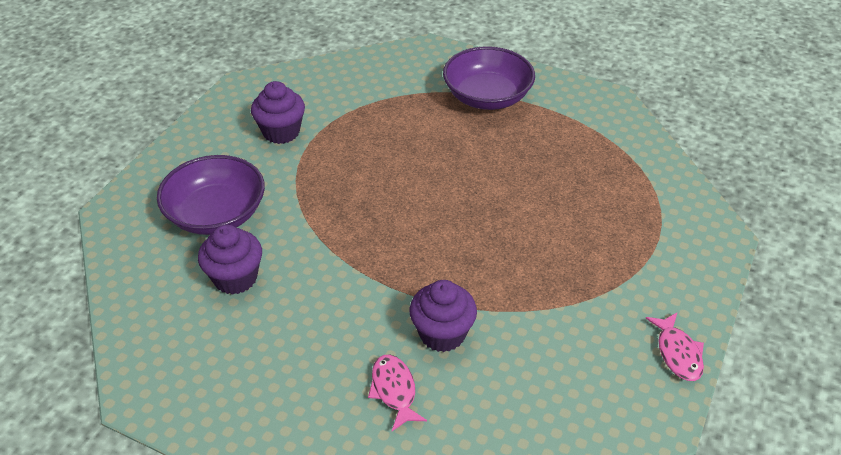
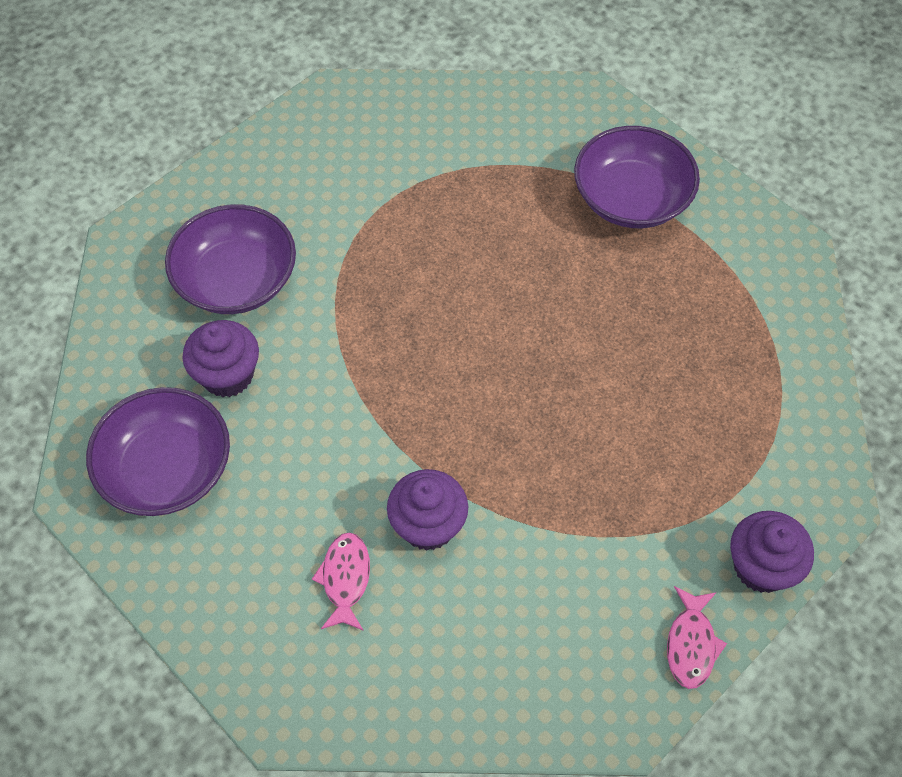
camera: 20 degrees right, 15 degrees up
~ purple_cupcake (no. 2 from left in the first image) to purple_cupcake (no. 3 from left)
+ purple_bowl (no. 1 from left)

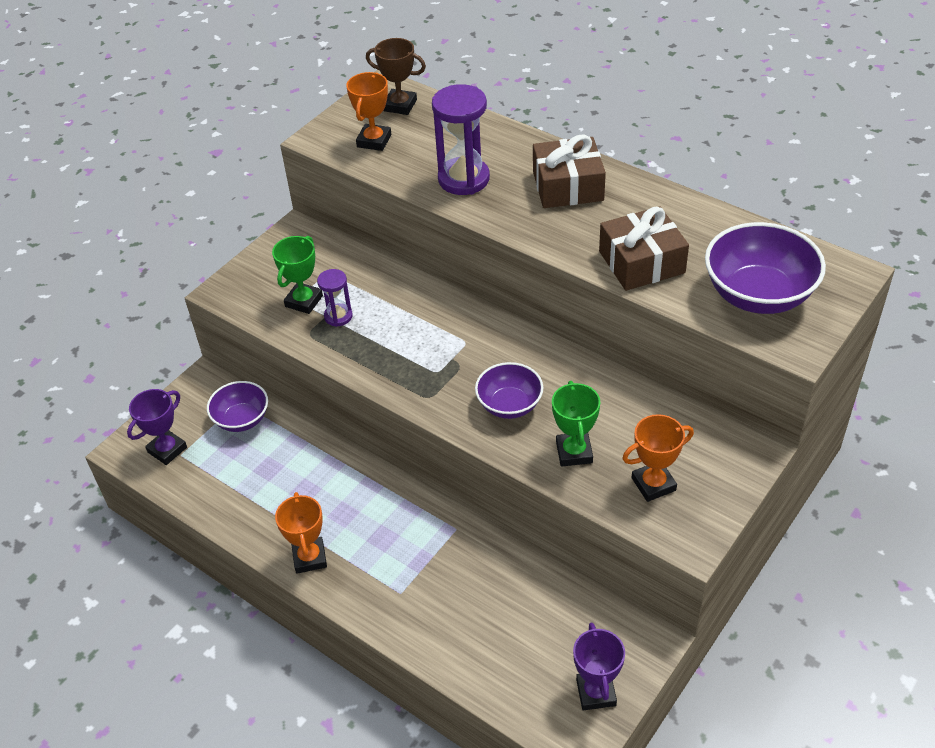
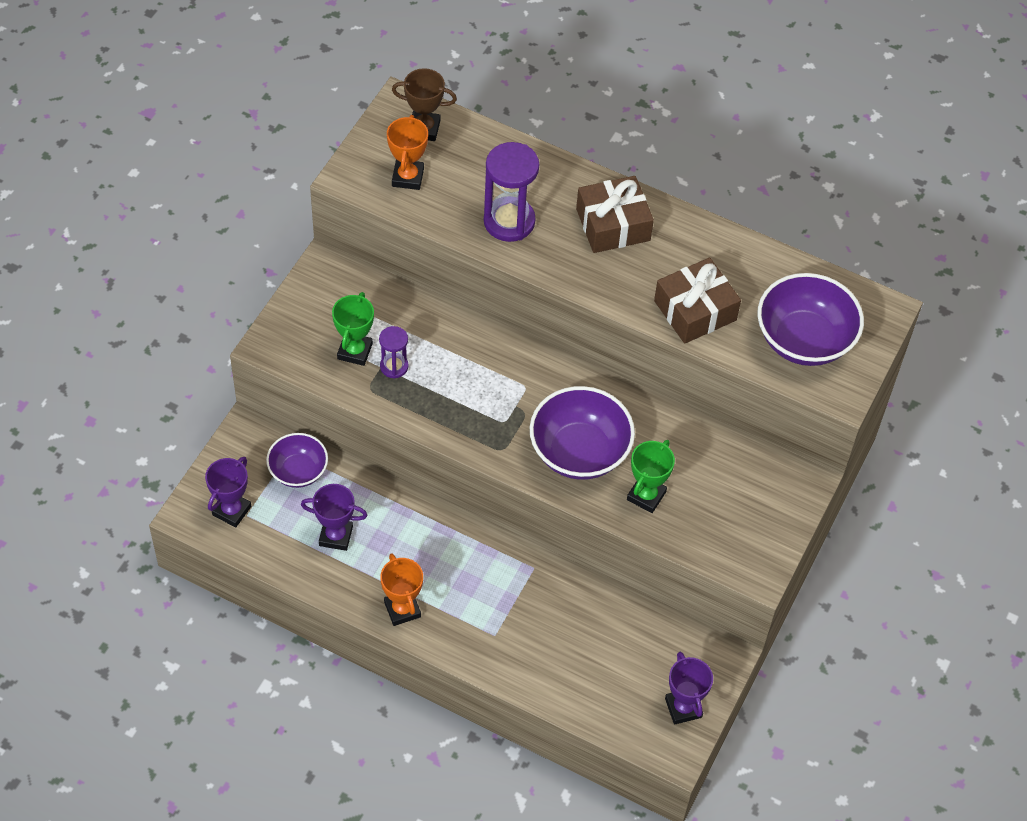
camera: 15 degrees left, 10 degrees up
~ purple_bowl (no. 2 from left) x1.64
~ green_trophy (no. 2 from left) 45 degrees clockwise
- orange_trophy (no. 3 from left)
+ purple_trophy (no. 2 from left)

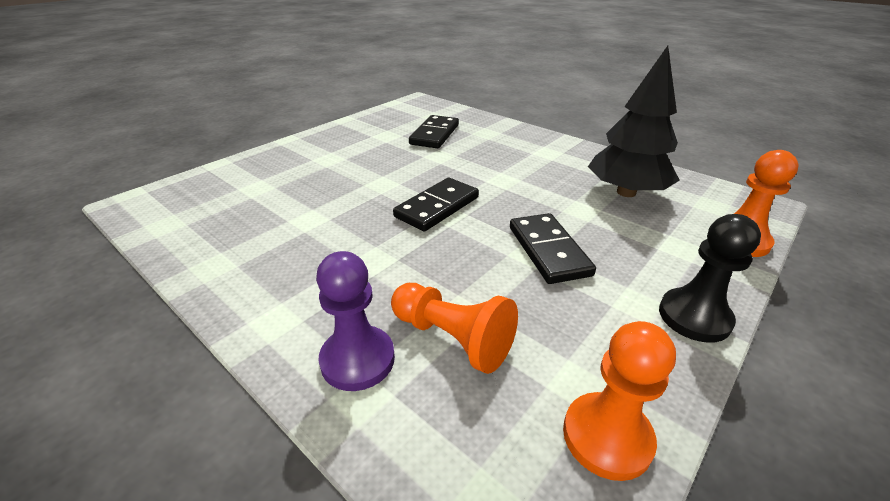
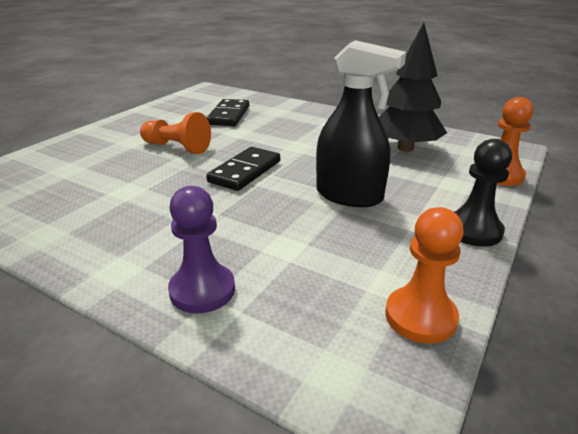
camera: 10 degrees left, 5 degrees down
~ orange_pawn (no. 1 from left)
~ black_domino (no. 3 from left) to black_spray_bottle

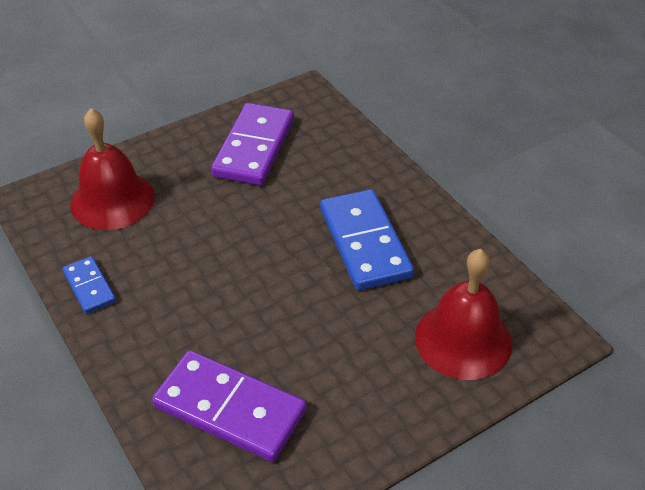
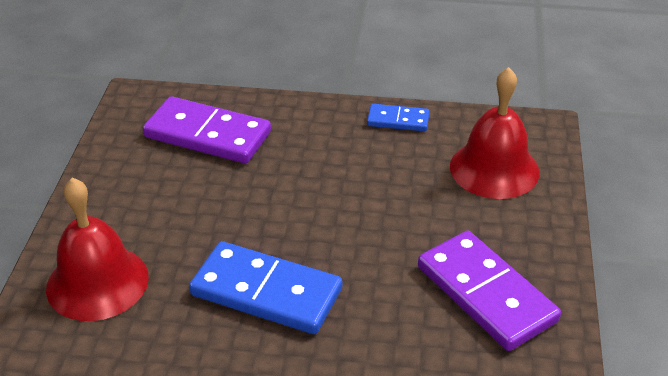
camera: 130 degrees right, 5 degrees down
~ purple_domino (no. 1 from left) 45 degrees clockwise

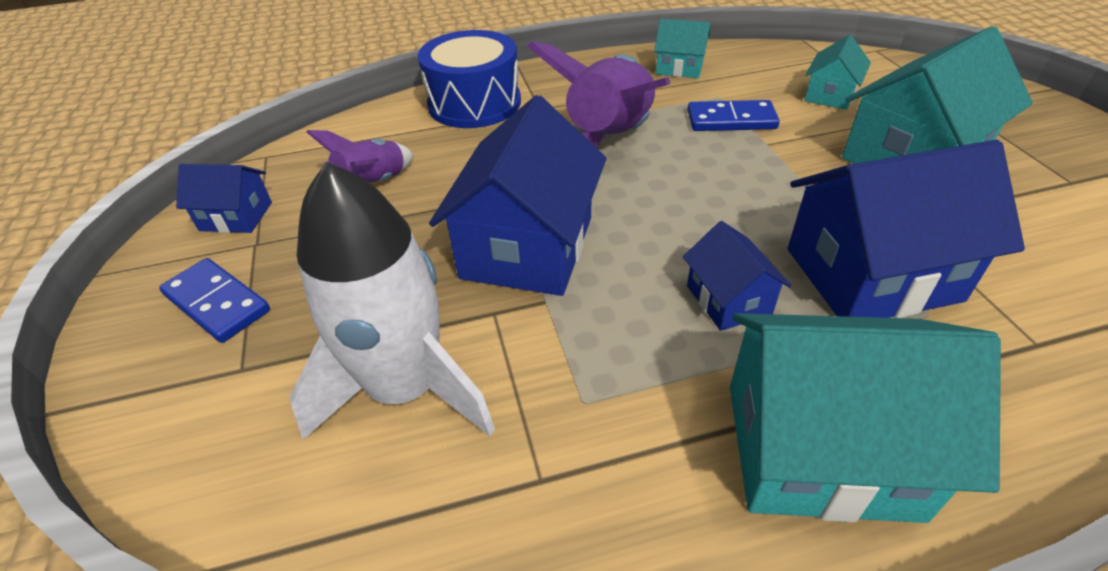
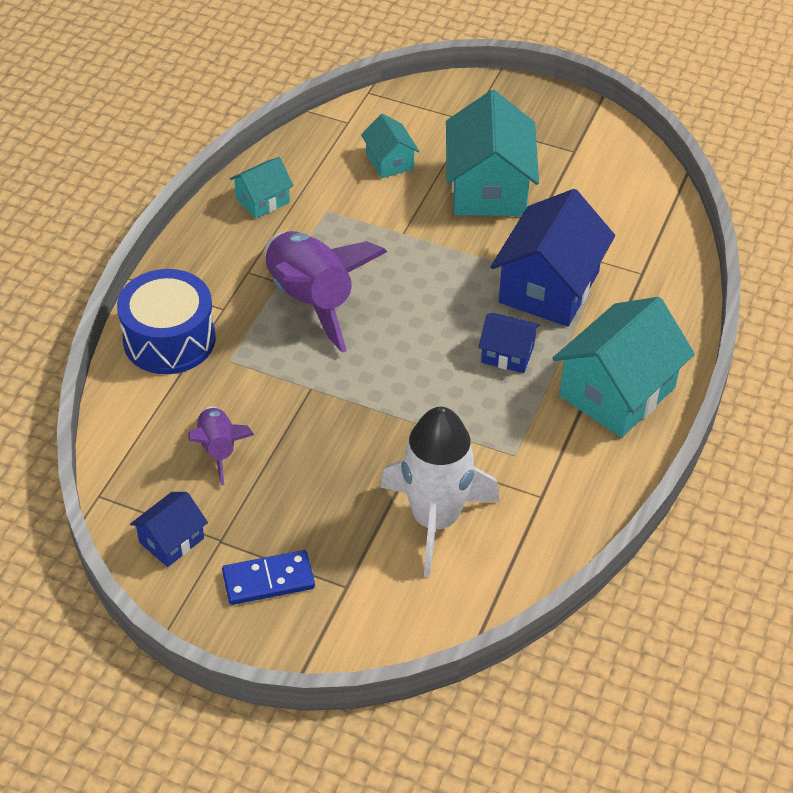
camera: 55 degrees left, 5 degrees up
- blue_house (no. 2 from left)
- blue_domino (no. 2 from left)

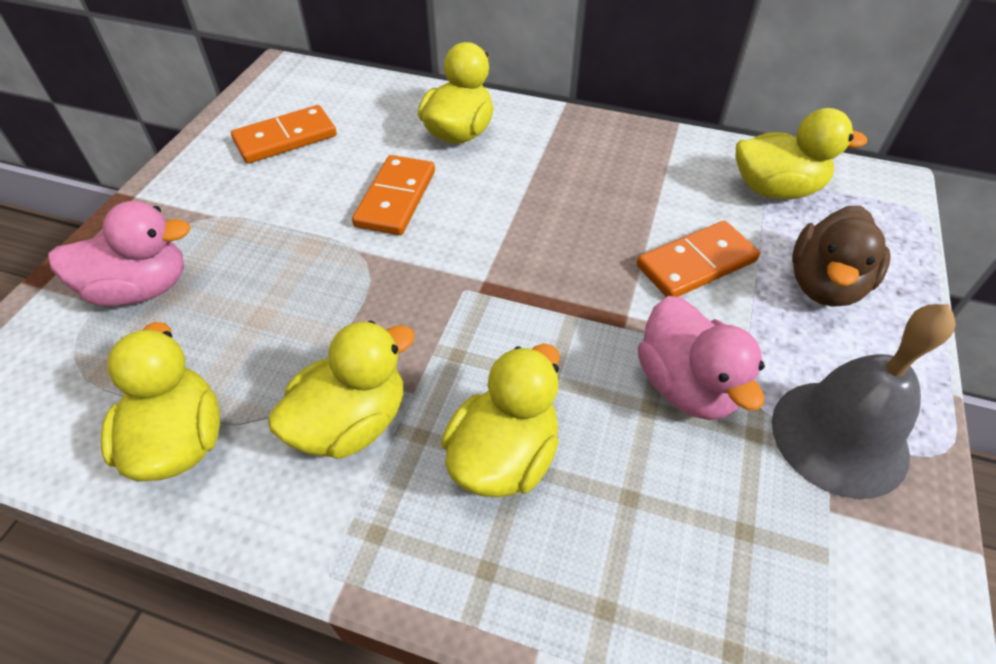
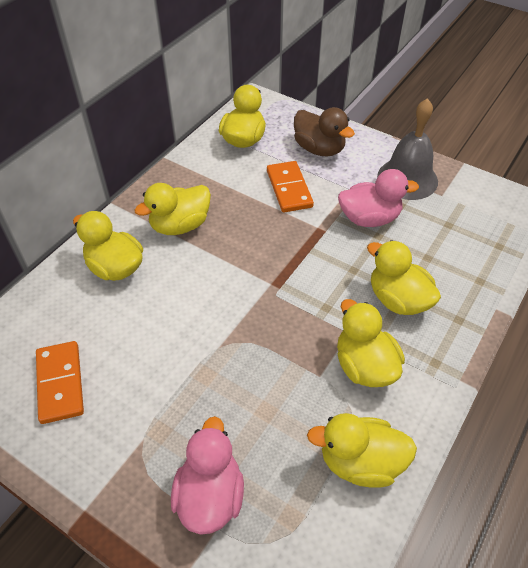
camera: 75 degrees left, 0 degrees up
- orange_domino (no. 2 from left)
+ yellow_duck (no. 2 from left)

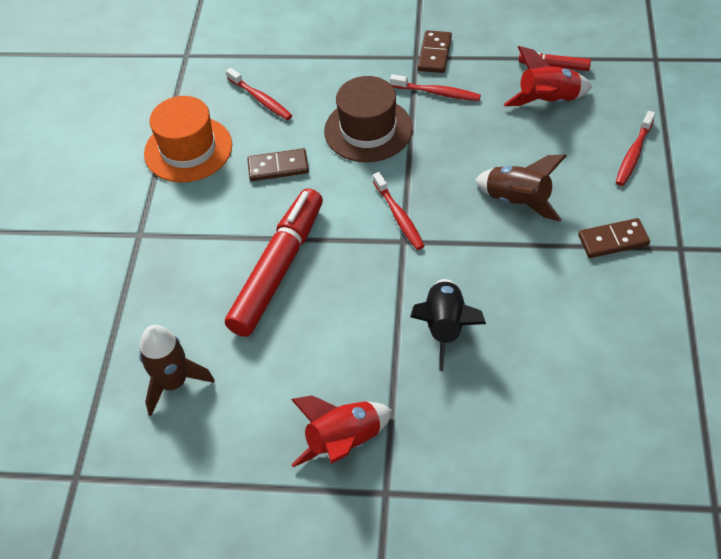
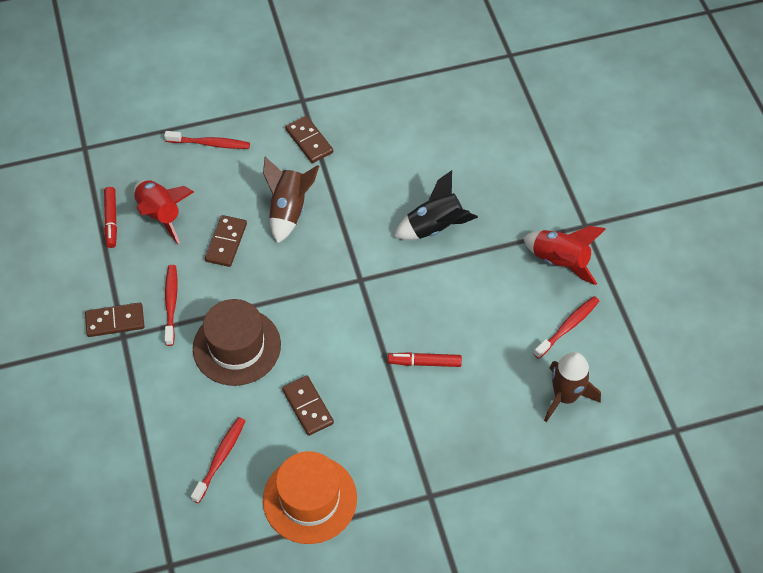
camera: 115 degrees left, 5 degrees up
~ red_marker (no. 1 from left in the first image) x0.46
~ red_toothbrush (no. 2 from left in the first image) to red_toothbrush (no. 4 from left)
+ brown_domino (no. 2 from left)

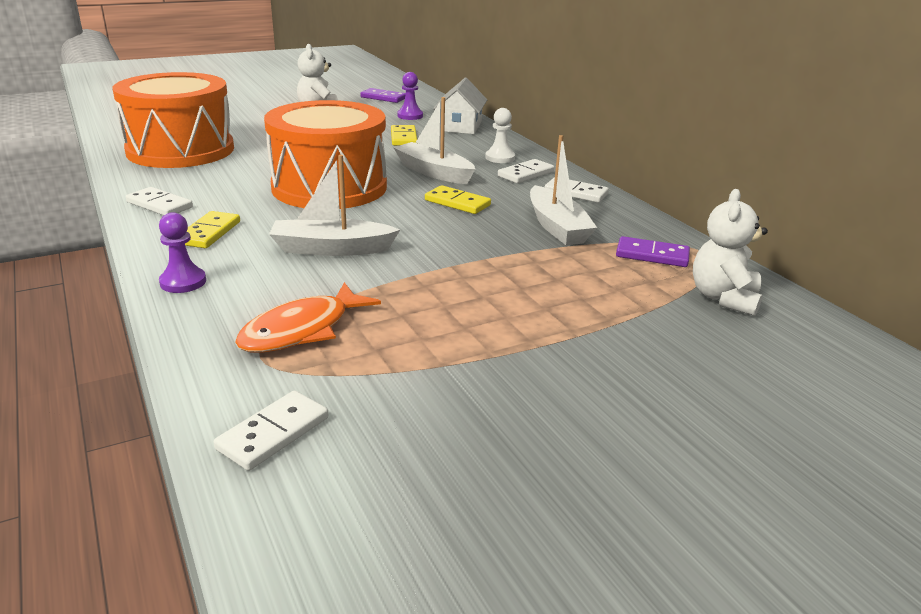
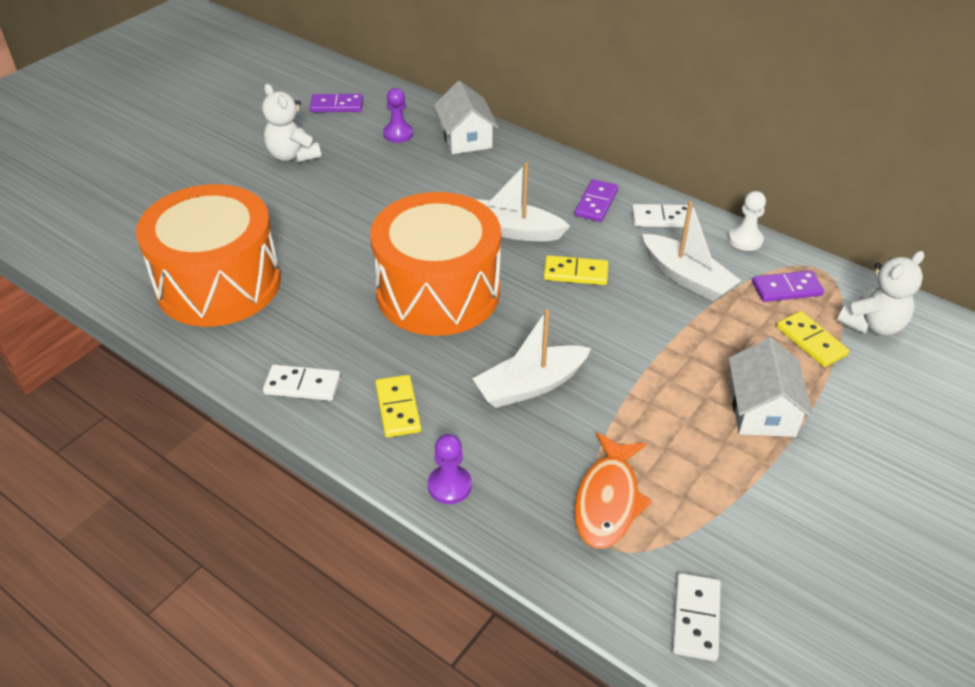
camera: 25 degrees left, 15 degrees up
~ yellow_domino (no. 2 from left in the first image) to yellow_domino (no. 3 from left)
~ white_pawn
~ white_domino (no. 3 from left) to purple_domino (no. 2 from left)
~ white_teddy_bear (no. 2 from left) 120 degrees counterclockwise
+ white_house (no. 2 from left)

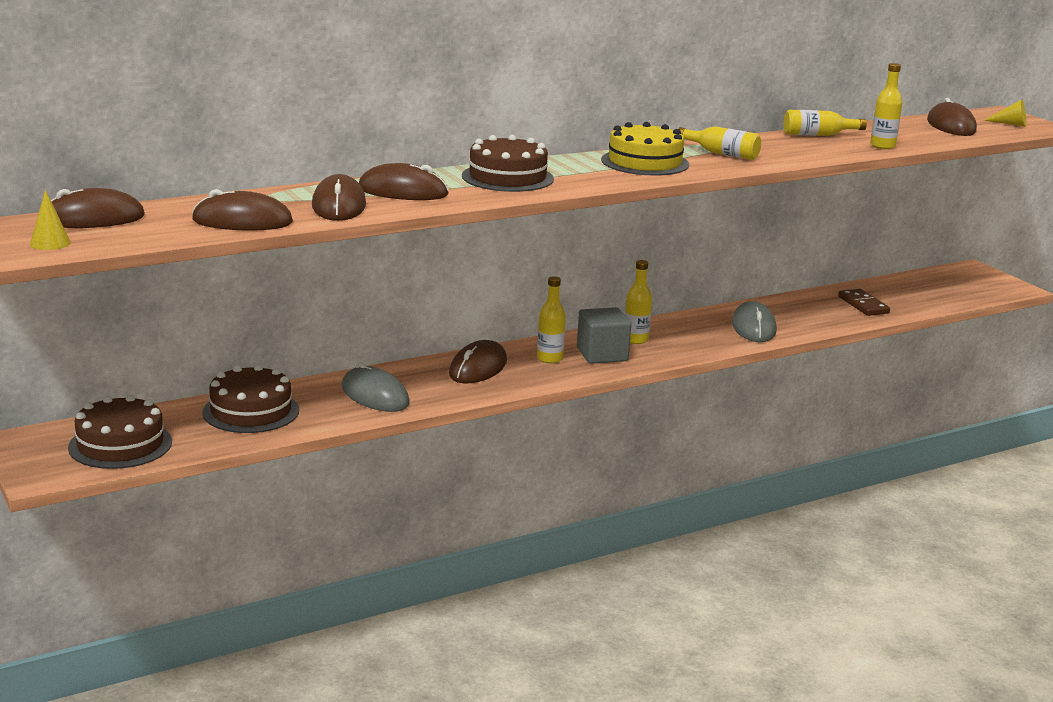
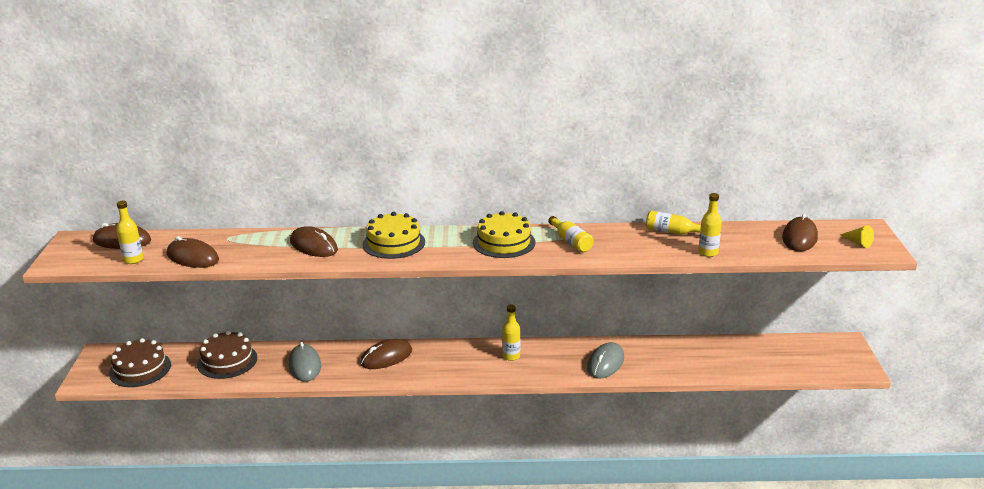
camera: 30 degrees right, 5 degrees up
- yellow_cone (no. 1 from left)
- brown_mouse (no. 3 from left)
~ brown_cake (no. 3 from left) to yellow_cake (no. 1 from left)
~ yellow_bottle (no. 1 from left)
- grey_cube
- brown_domino

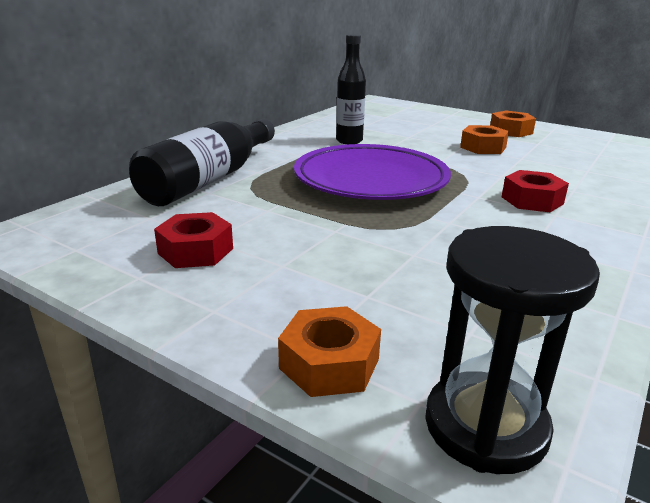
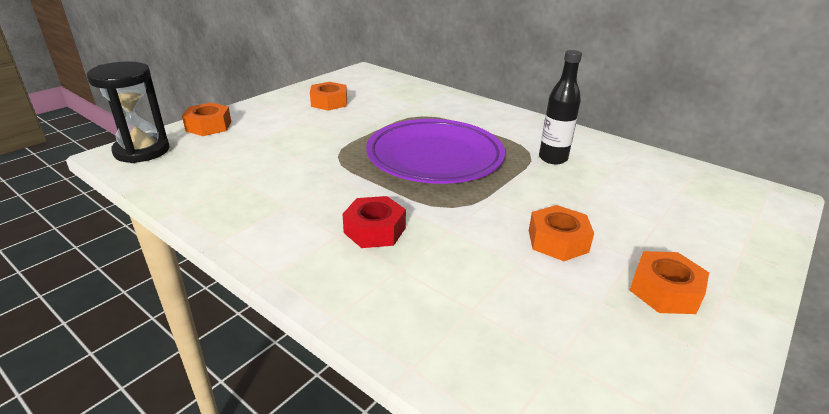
camera: 95 degrees right, 5 degrees up
- black_bottle (no. 1 from left)
~ red_nut (no. 1 from left) to orange_nut (no. 2 from left)

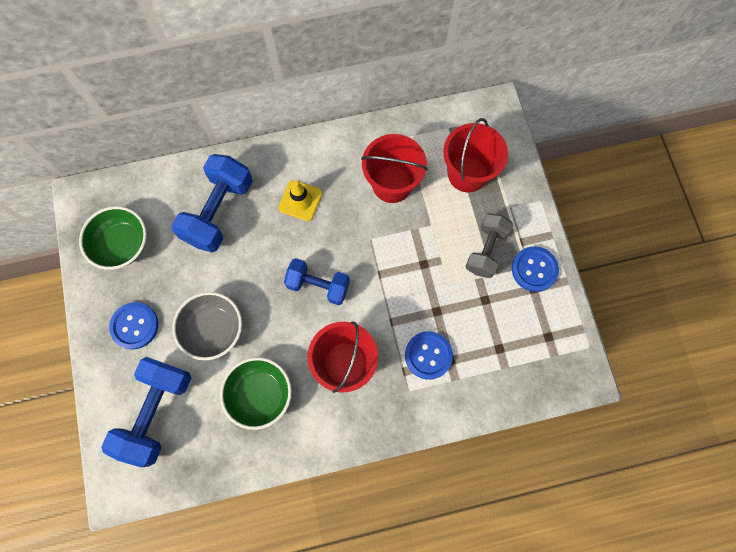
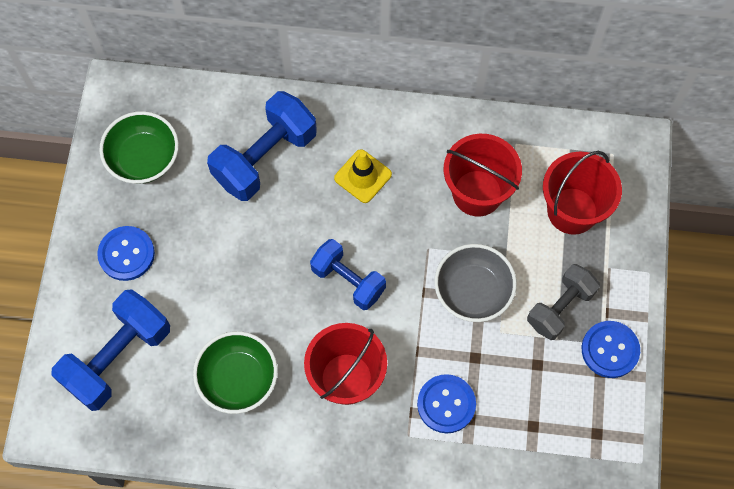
camera: 20 degrees right, 5 degrees down
~ grey_bowl

